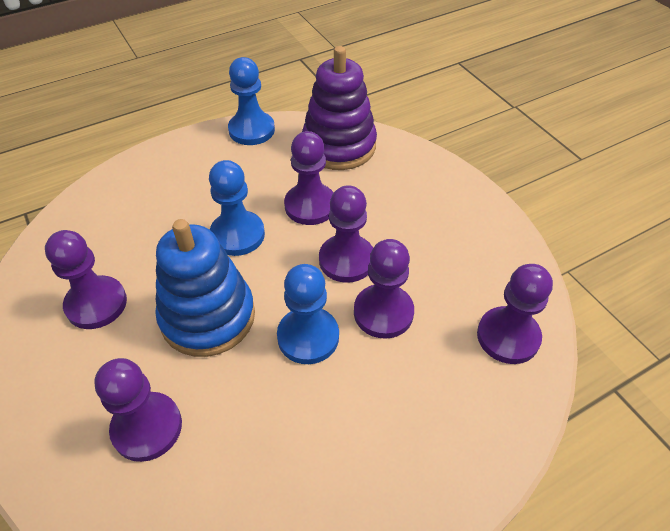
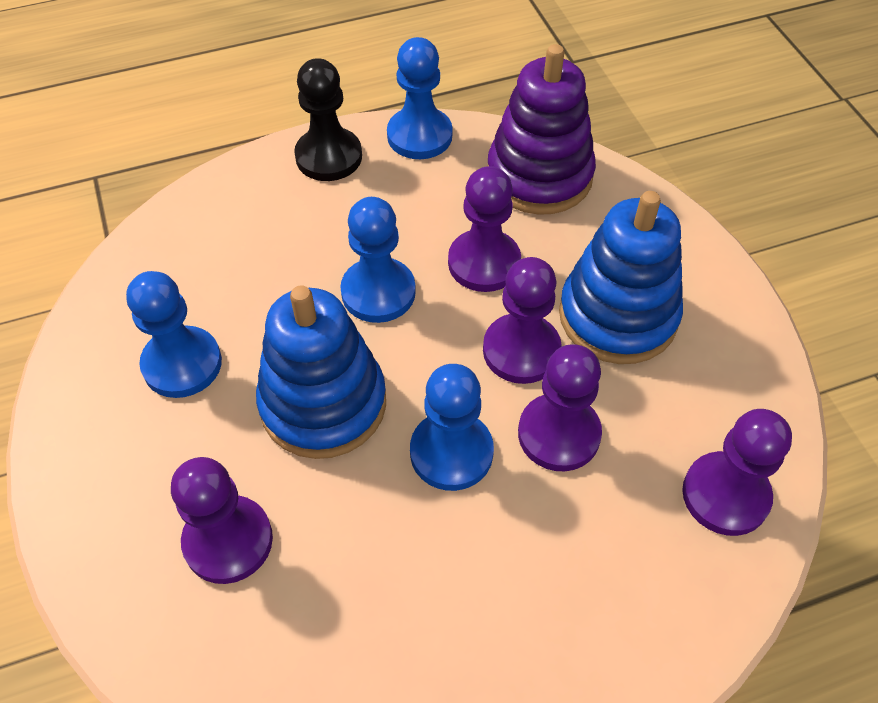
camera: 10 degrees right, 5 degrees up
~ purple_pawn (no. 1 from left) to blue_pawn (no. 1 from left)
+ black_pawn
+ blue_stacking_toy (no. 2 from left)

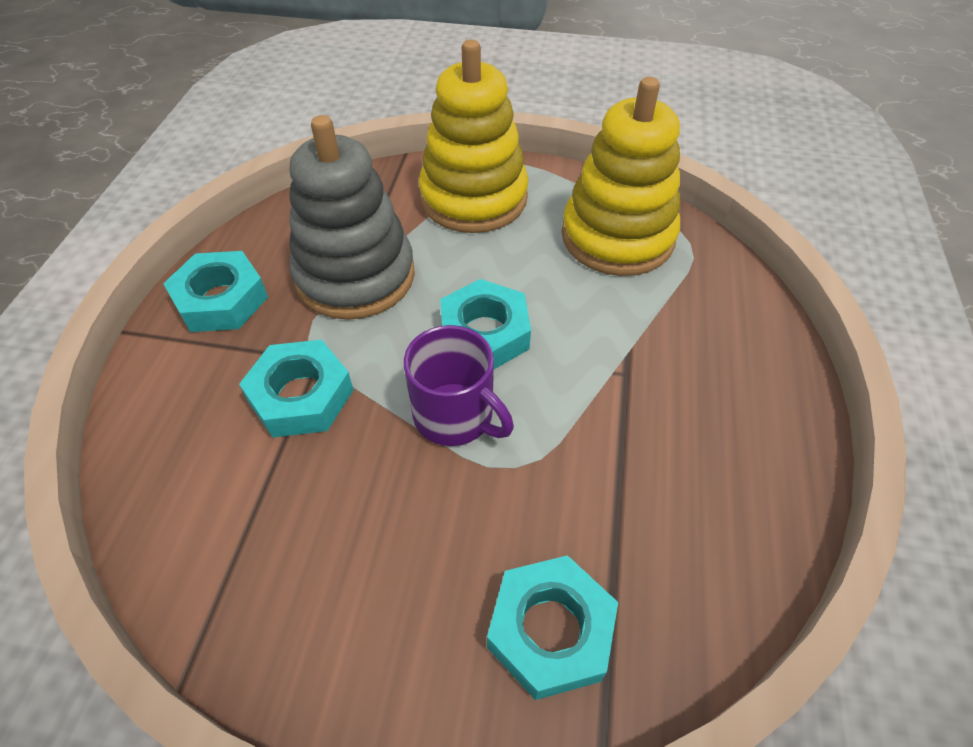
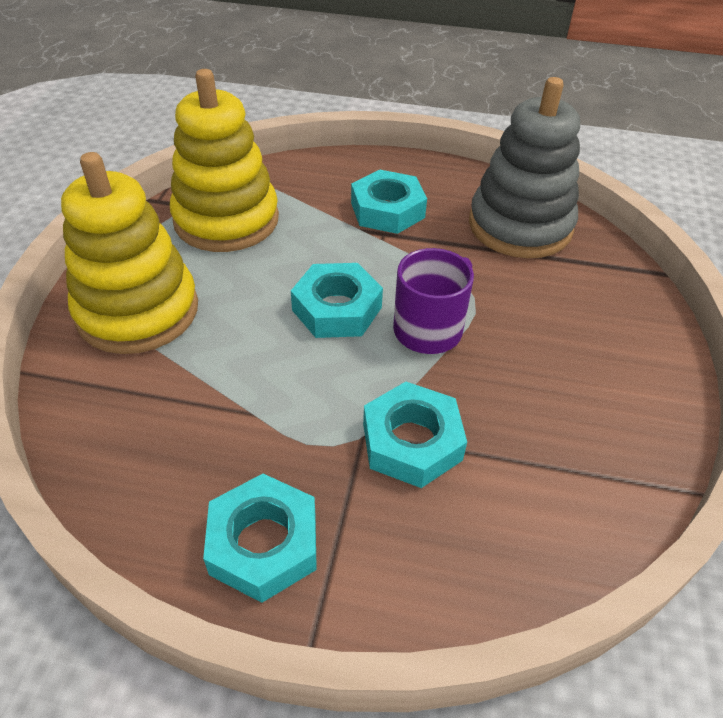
camera: 90 degrees left, 5 degrees down
~ grey_stacking_toy
~ turquoise_nut (no. 4 from left in the first image) to turquoise_nut (no. 3 from left)

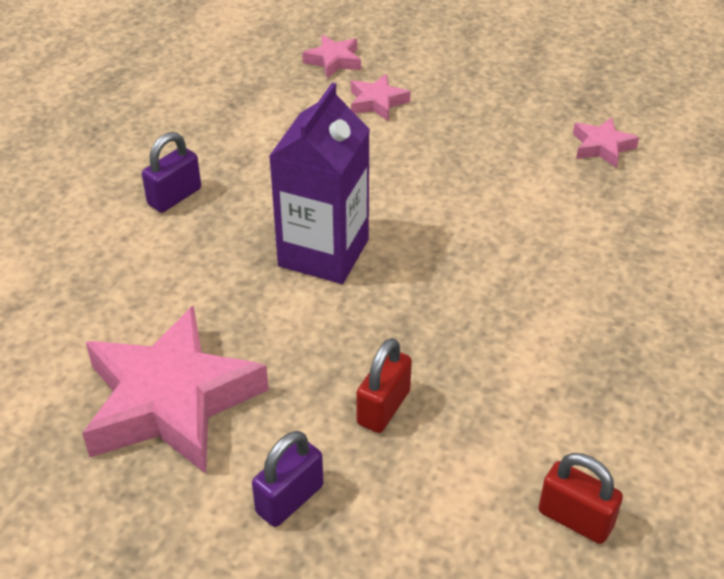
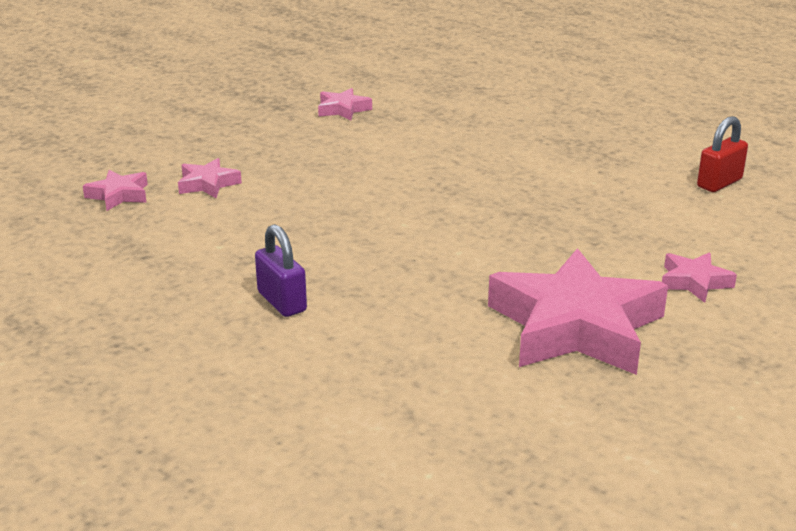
camera: 75 degrees left, 15 degrees down
~ purple_padlock (no. 2 from left) to pink_star (no. 5 from left)
- purple_carton
- red_padlock (no. 1 from left)

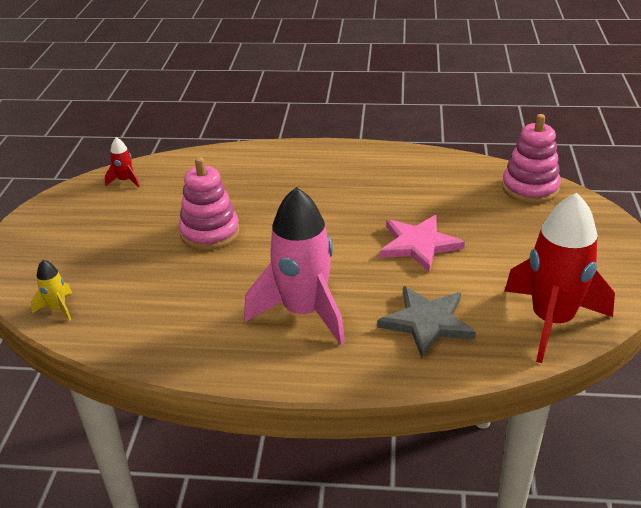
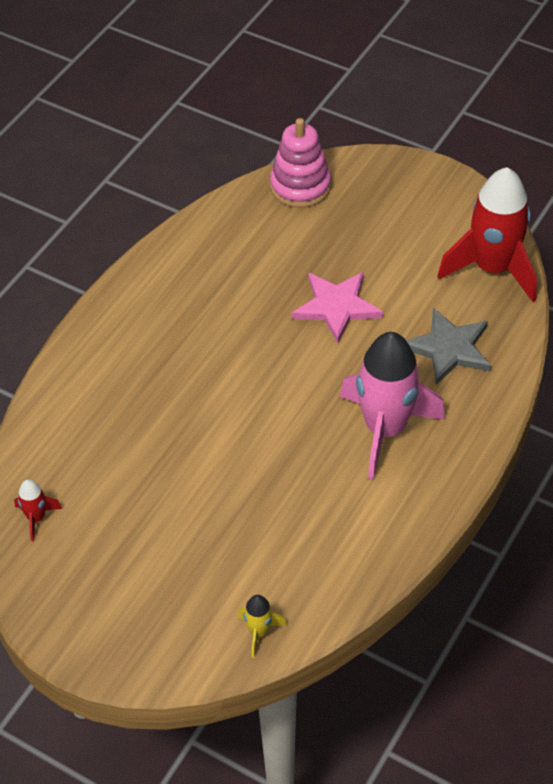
camera: 65 degrees left, 15 degrees up
- pink_stacking_toy (no. 1 from left)

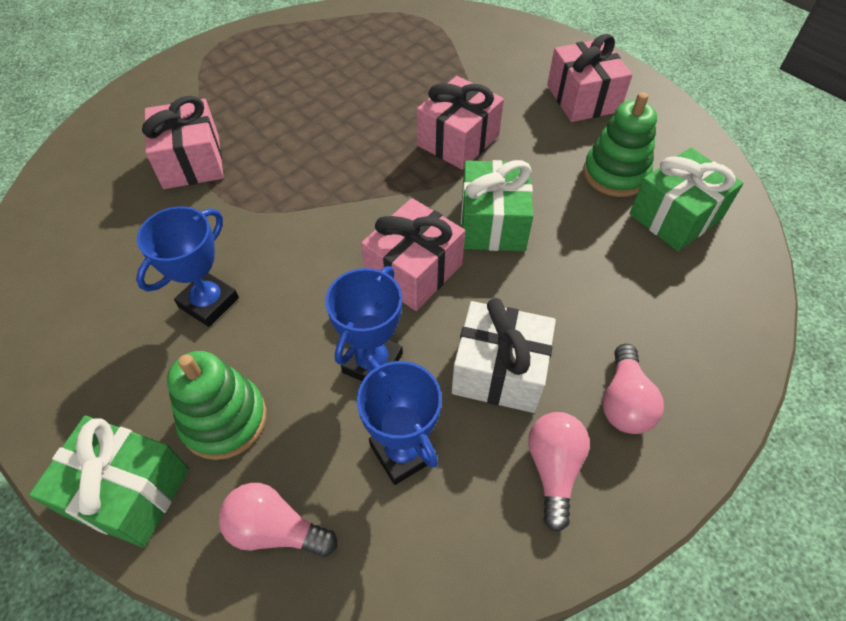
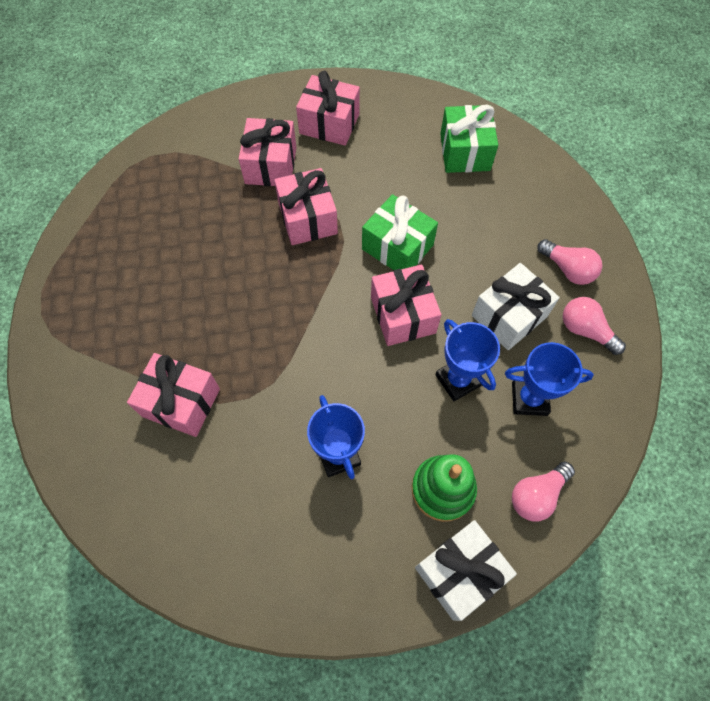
camera: 55 degrees left, 10 degrees up
~ green_gift (no. 1 from left) to white_gift (no. 1 from left)
- green_stacking_toy (no. 2 from left)
+ pink_gift (no. 2 from left)

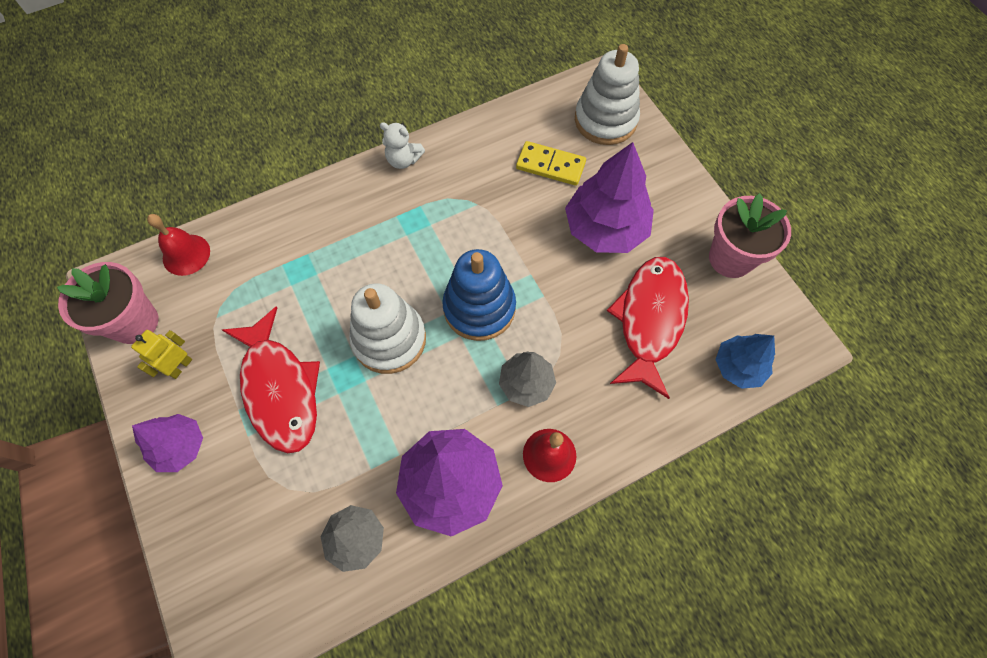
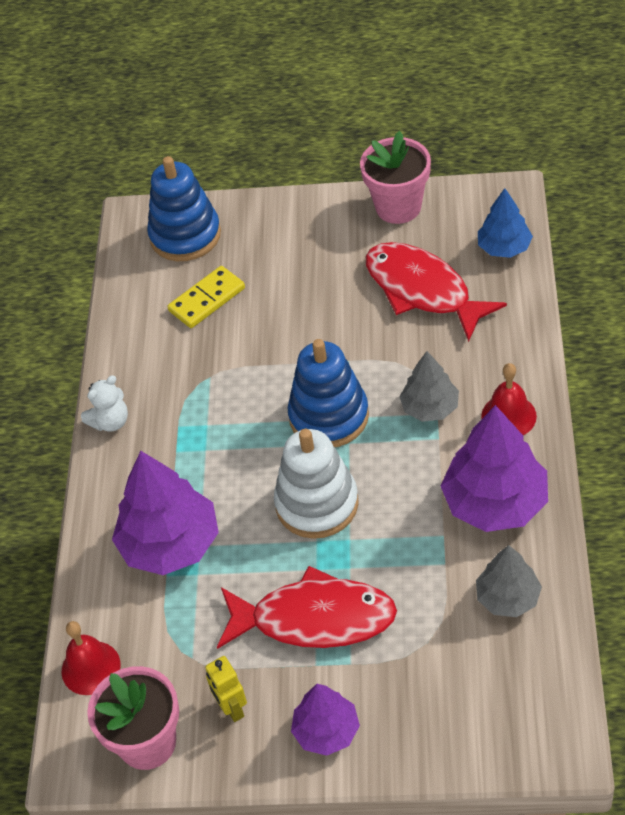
camera: 55 degrees left, 15 degrees down
~ purple_tree (no. 3 from left in the first image) to purple_tree (no. 1 from left)
~ white_stacking_toy (no. 2 from left) to blue_stacking_toy (no. 1 from left)

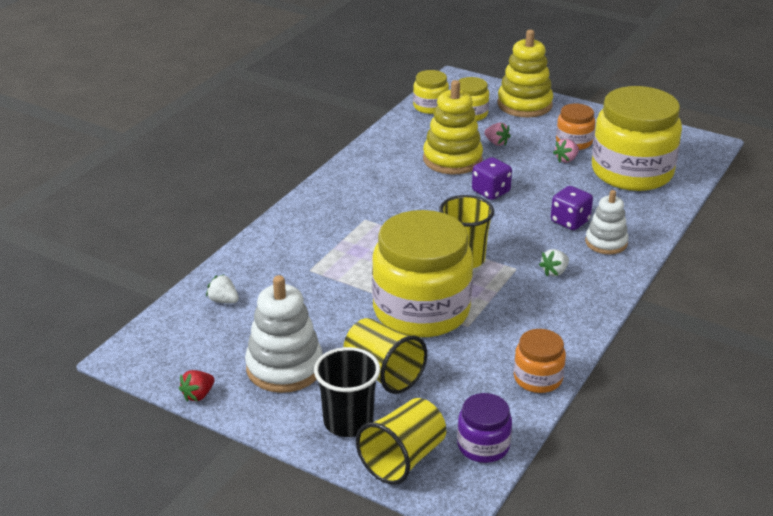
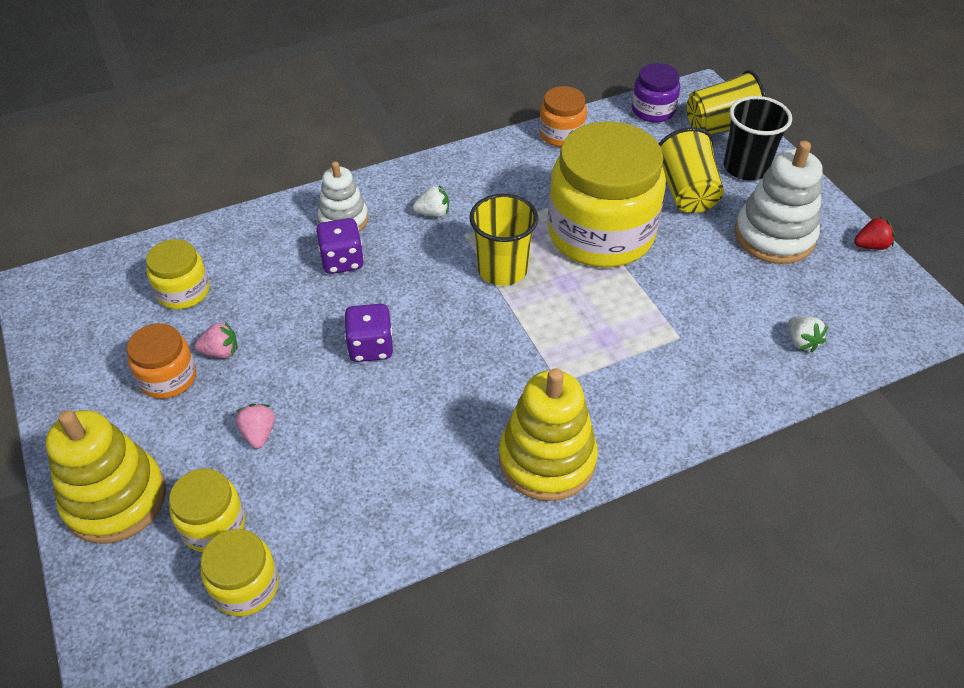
camera: 145 degrees left, 15 degrees up
~ yellow_stacking_toy (no. 1 from left in the first image) to yellow_stacking_toy (no. 2 from left)
~ yellow_jar (no. 4 from left in the first image) x0.47

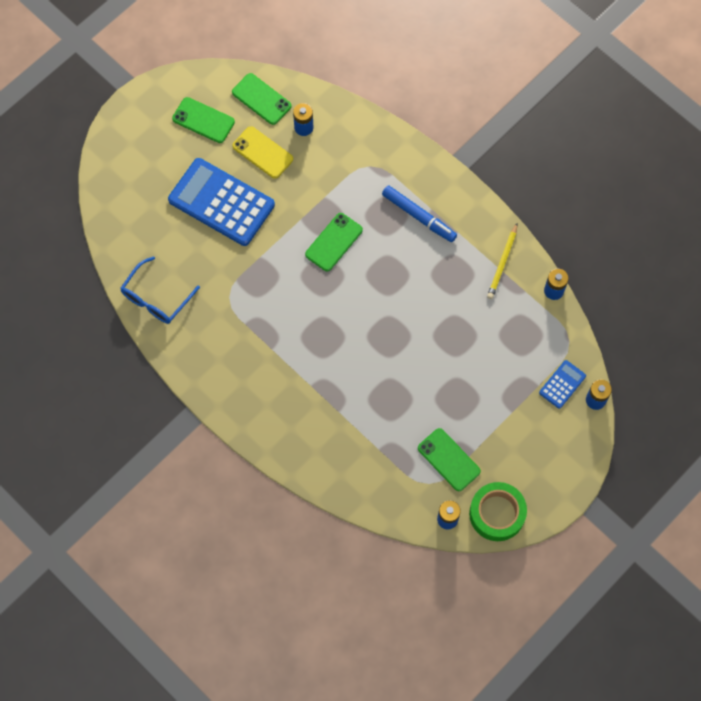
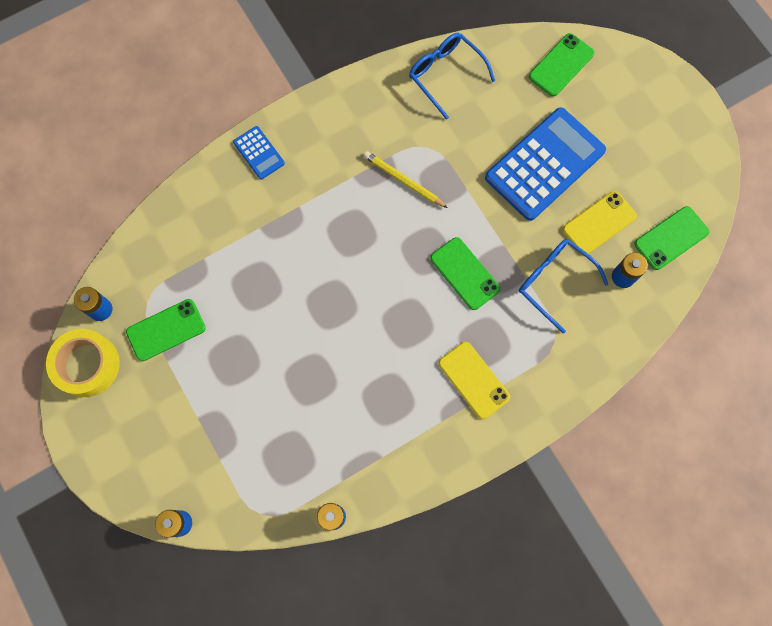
camera: 105 degrees right, 5 degrees up
~ green_phone (no. 1 from left in the first image) to green_phone (no. 3 from left)
~ blue_marker to yellow_phone (no. 1 from left)
~ green_tape to yellow_tape
~ yellow_pencil
~ blue_calculator (no. 2 from left in the first image) to blue_calculator (no. 1 from left)
+ blue_glasses (no. 2 from left)

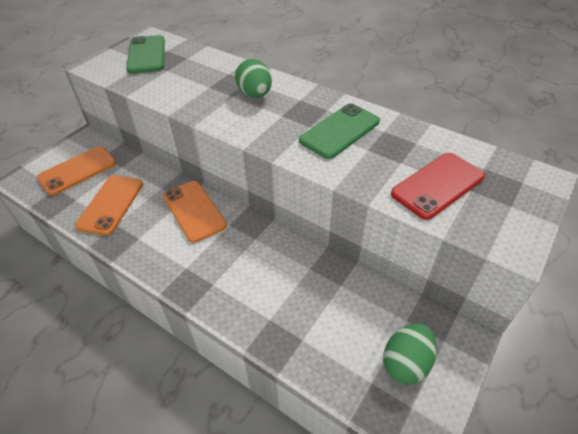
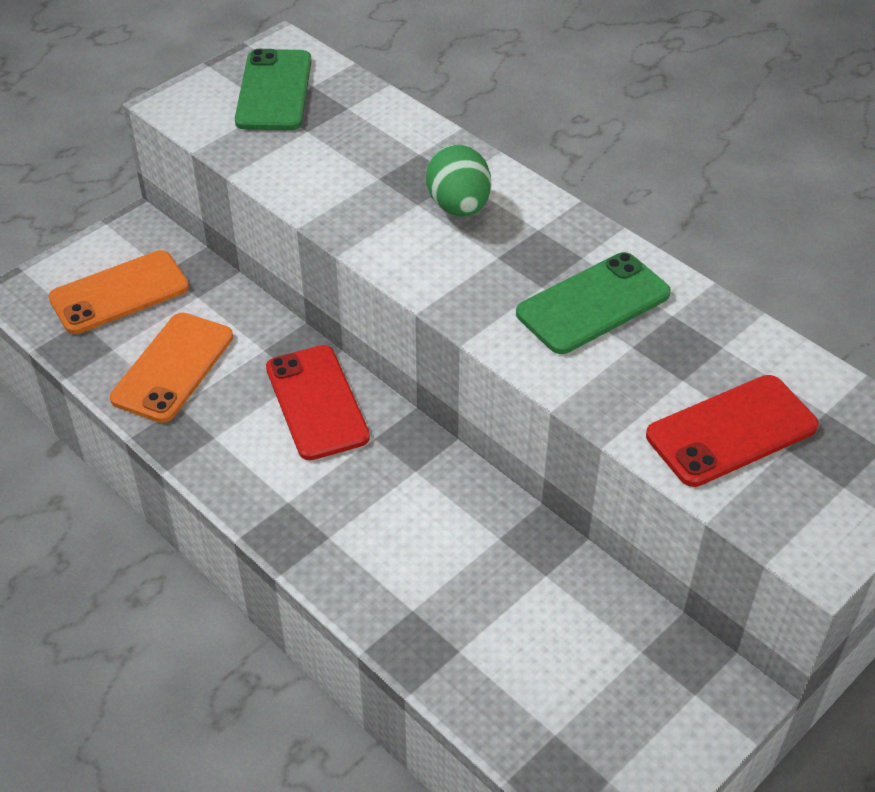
camera: 10 degrees right, 0 degrees up
~ orange_phone (no. 3 from left) to red_phone (no. 1 from left)
- green_egg (no. 2 from left)

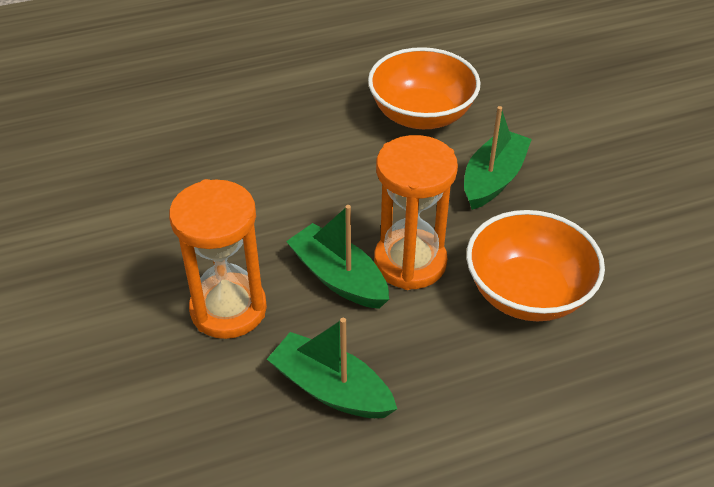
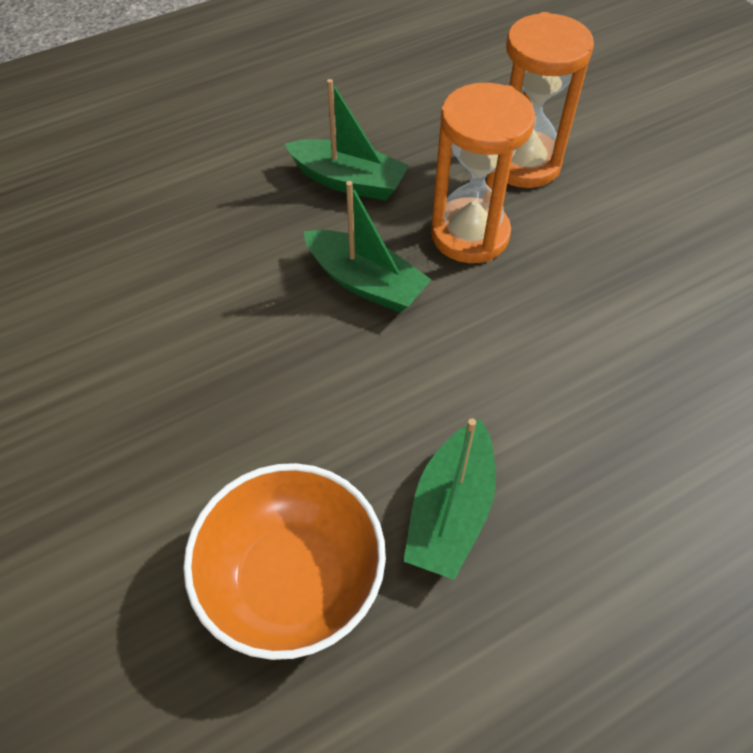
camera: 170 degrees right, 10 degrees up
~ orange_hourglass (no. 2 from left)
~ green_boat (no. 3 from left)
- orange_bowl (no. 2 from left)

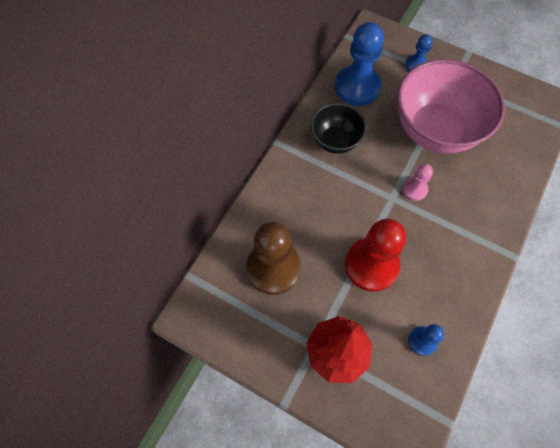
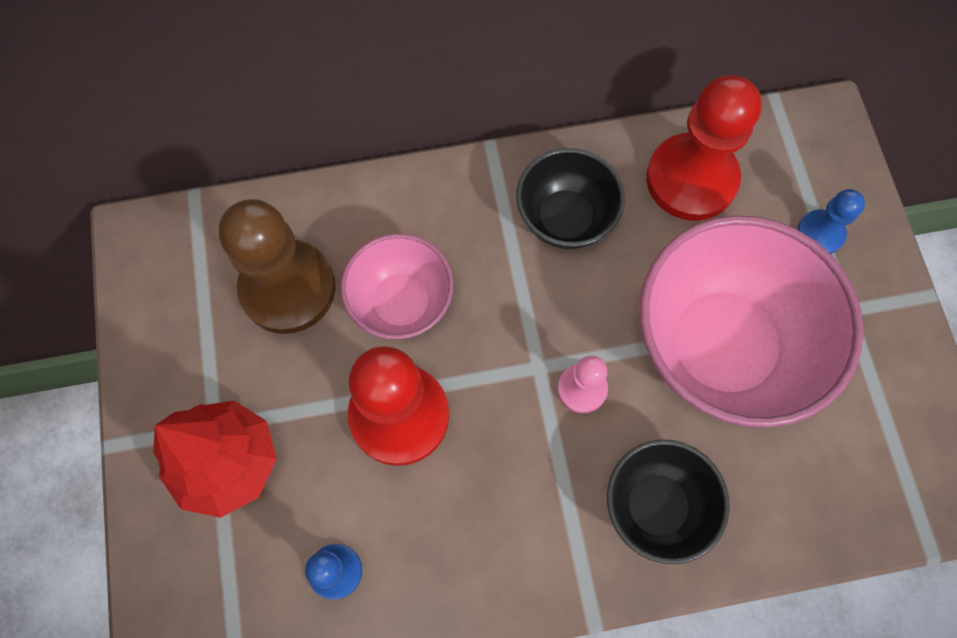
camera: 50 degrees right, 5 degrees up
~ blue_pawn (no. 1 from left) to red_pawn (no. 2 from left)
+ pink_bowl (no. 1 from left)
+ black_bowl (no. 2 from left)

